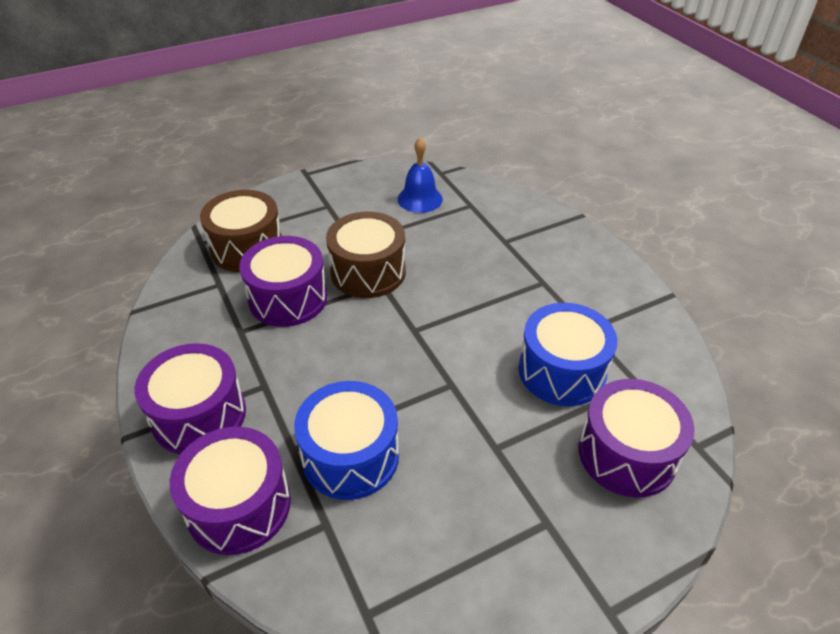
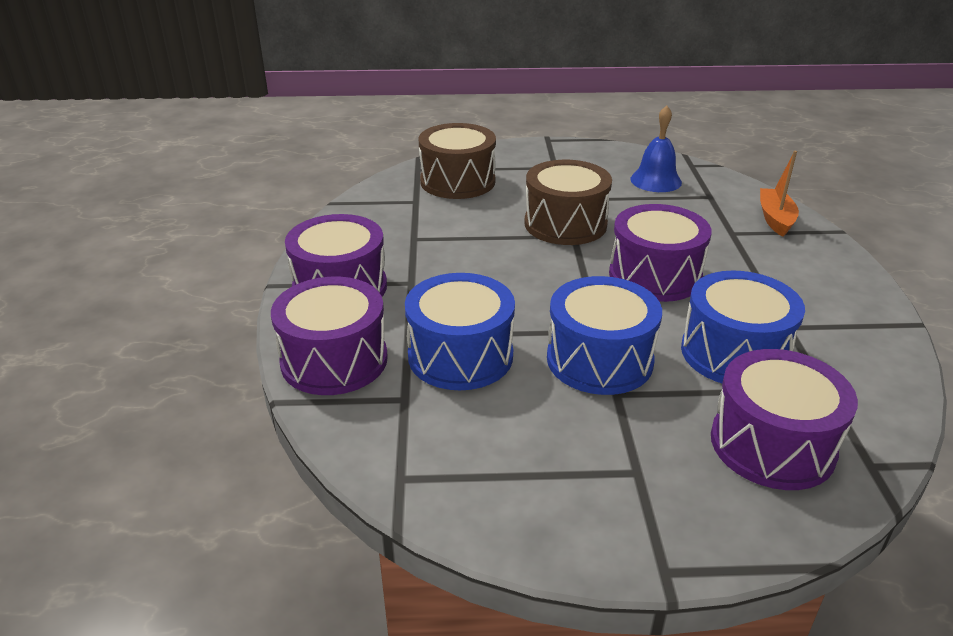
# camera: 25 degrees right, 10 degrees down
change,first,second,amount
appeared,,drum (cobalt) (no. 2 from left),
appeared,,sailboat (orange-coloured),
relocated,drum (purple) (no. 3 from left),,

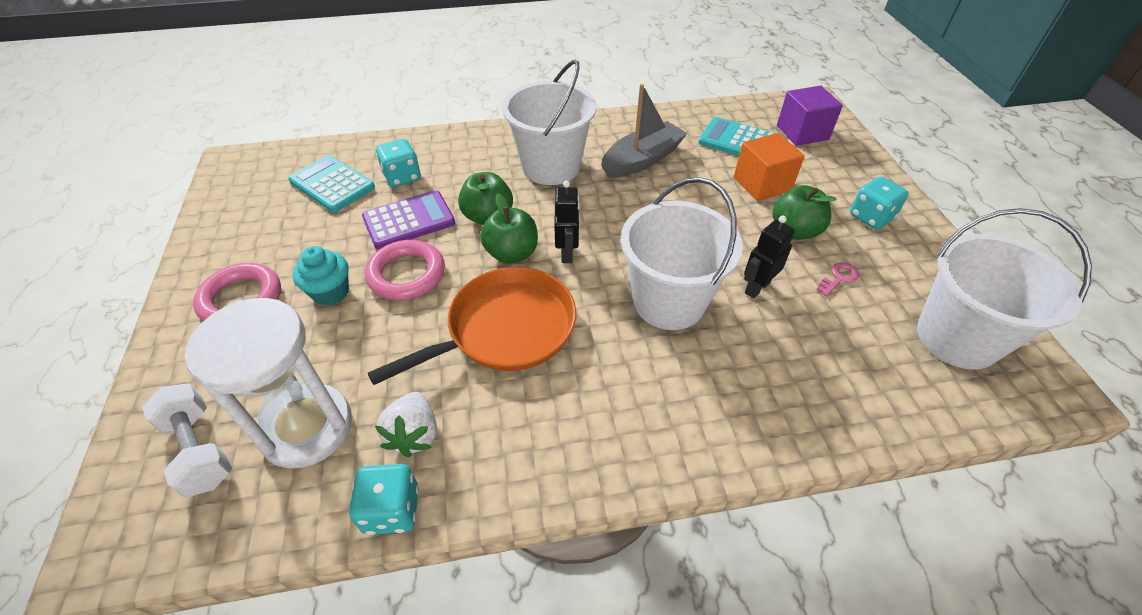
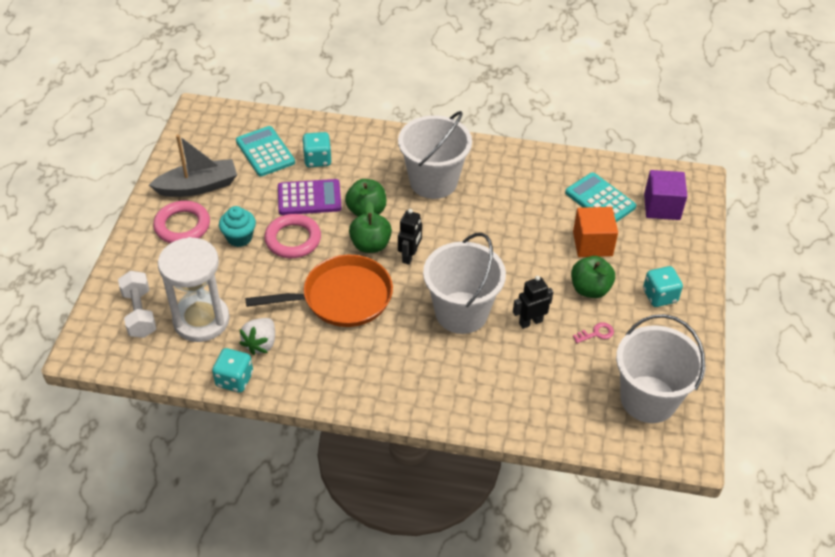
# camera: 20 degrees right, 0 degrees up
change,first,second,amount
relocated,sailboat (ash-grey),,

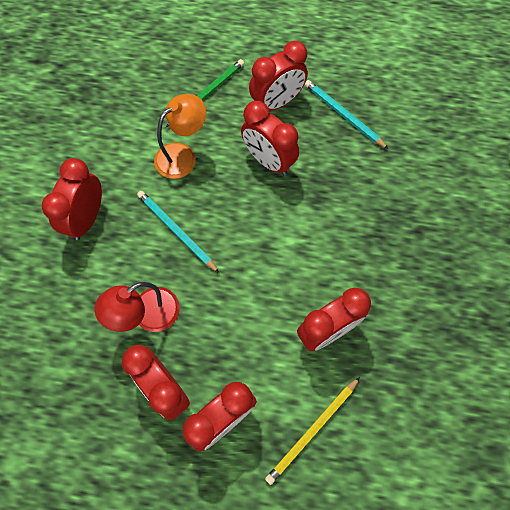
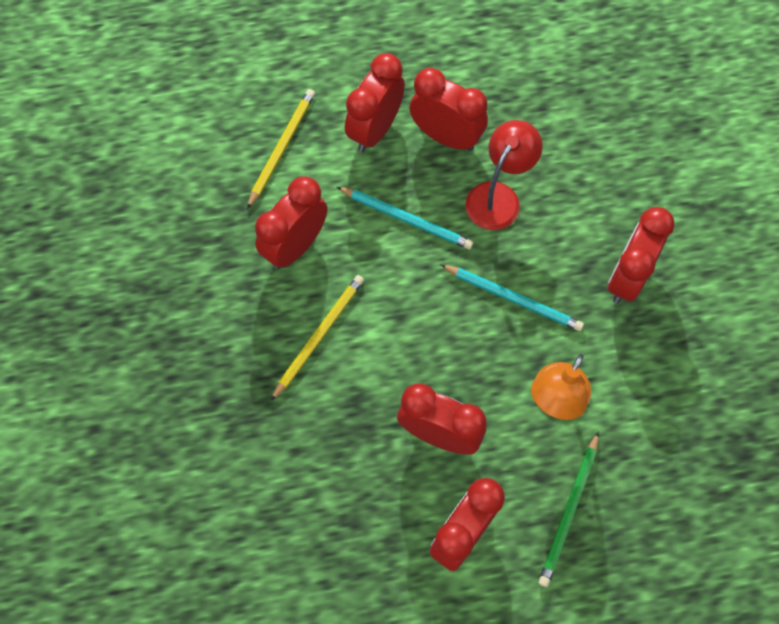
# camera: 160 degrees right, 0 degrees up
change,first,second,amount
appeared,,pencil (golden) (no. 2 from left),
relocated,pencil (turquoise) (no. 2 from left in the first image),pencil (turquoise) (no. 1 from left),
spun,bedside clock (crimson) (no. 1 from left in the first image),bedside clock (crimson) (no. 6 from left),150 degrees counterclockwise

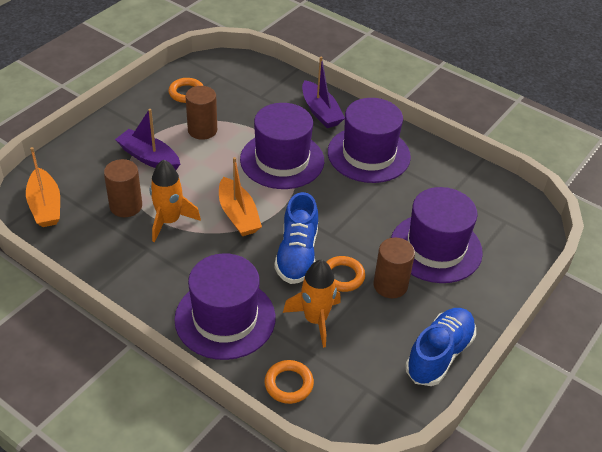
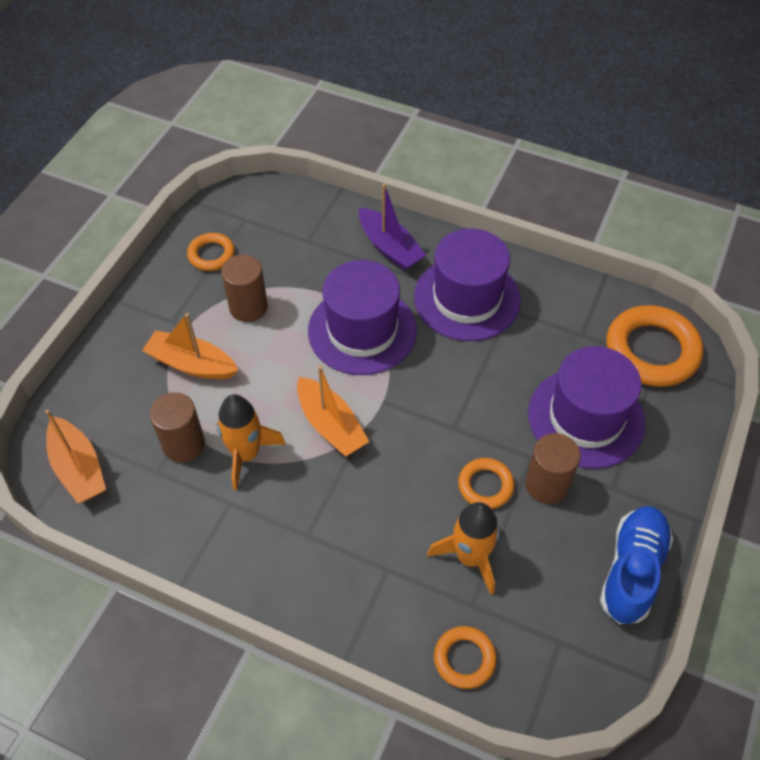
# camera: 10 degrees left, 10 degrees up
change,first,second,amount
missing,tall hat (purple) (no. 1 from left),,
missing,shoe (cobalt) (no. 1 from left),,
appeared,,ring (orange-coloured) (no. 4 from left),
colour,sailboat (purple) (no. 1 from left),sailboat (orange-coloured) (no. 2 from left),

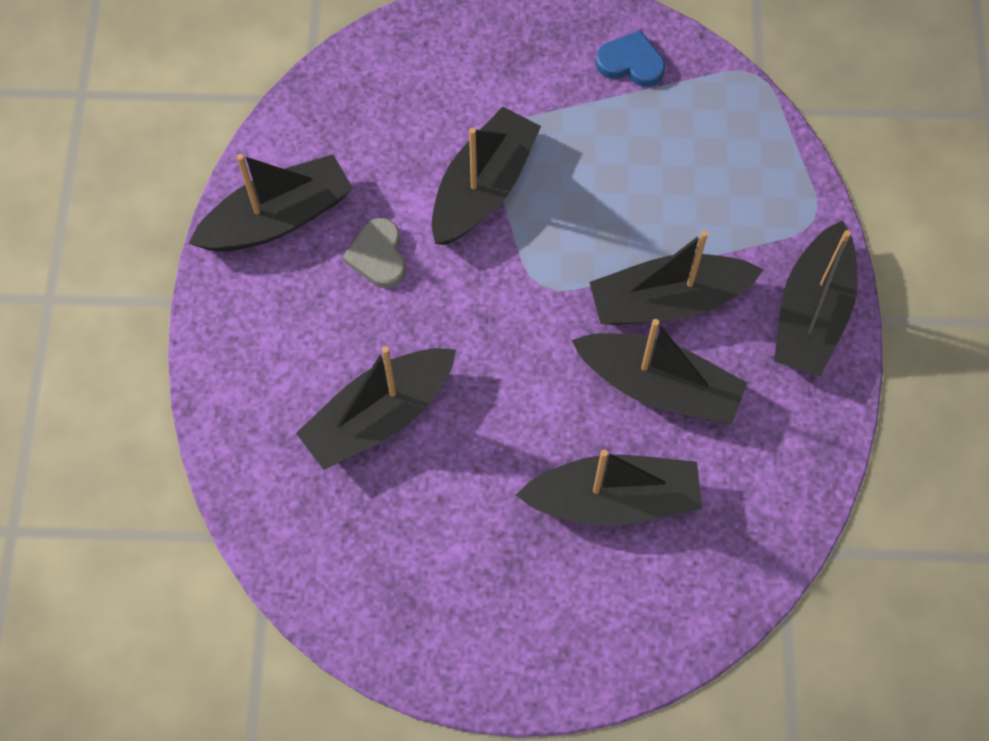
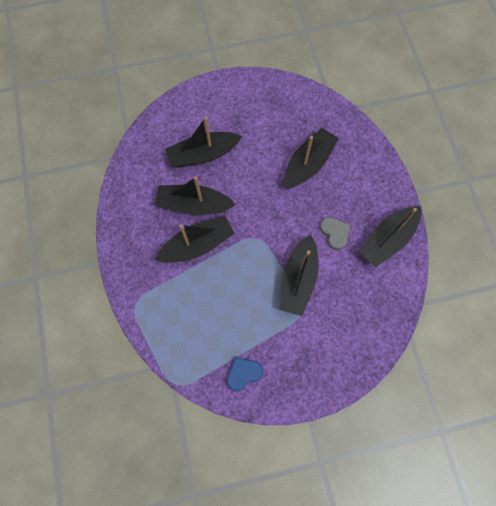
# camera: 165 degrees right, 5 degrees up
change,first,second,amount
missing,sailboat (black) (no. 7 from left),,
spun,heart (cobalt),,150 degrees clockwise

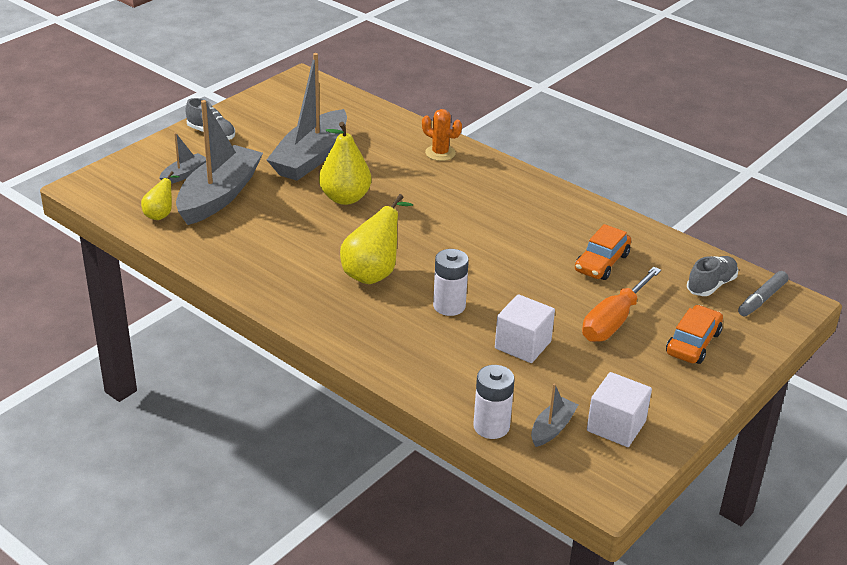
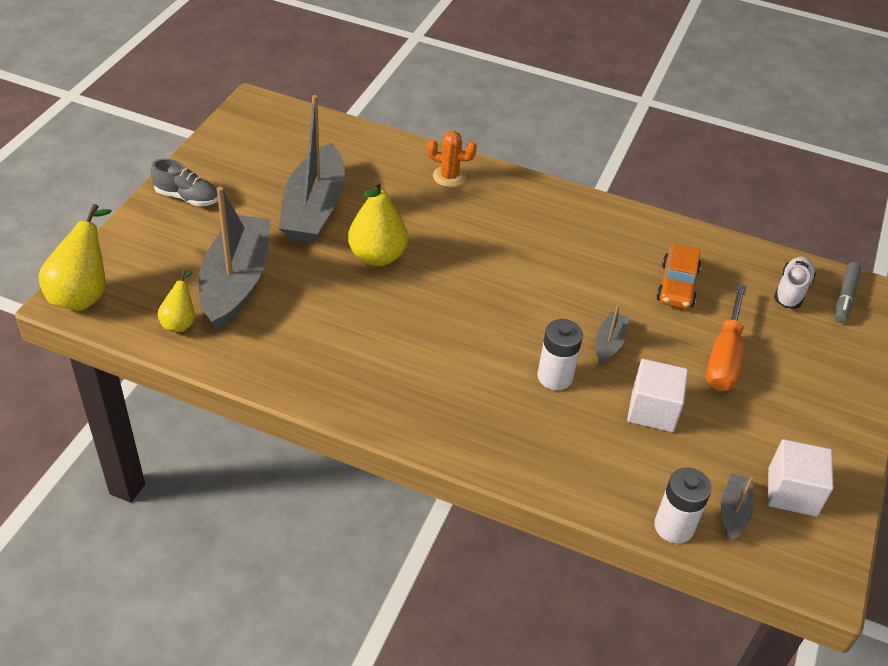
# camera: 20 degrees left, 10 degrees up
change,first,second,amount
missing,toy car (orange-coloured) (no. 2 from left),,
relocated,sailboat (ash-grey) (no. 1 from left in the first image),sailboat (ash-grey) (no. 3 from left),
relocated,pear (golden) (no. 3 from left in the first image),pear (golden) (no. 1 from left),
colour,shoe (ash-grey) (no. 2 from left),shoe (snow-white),

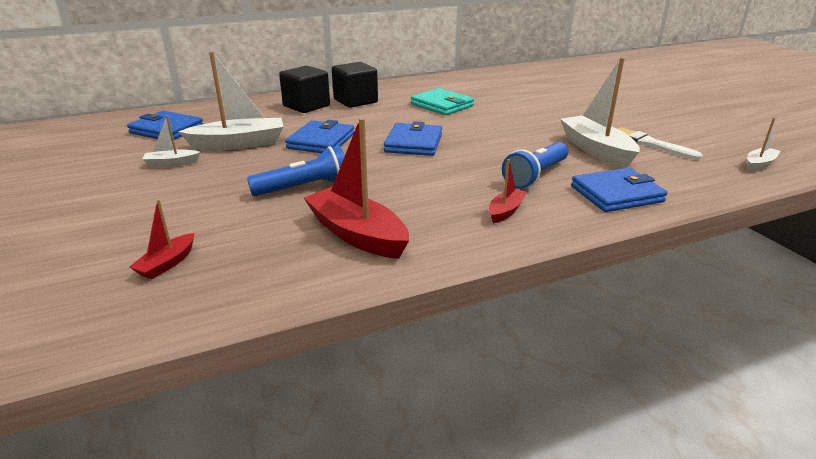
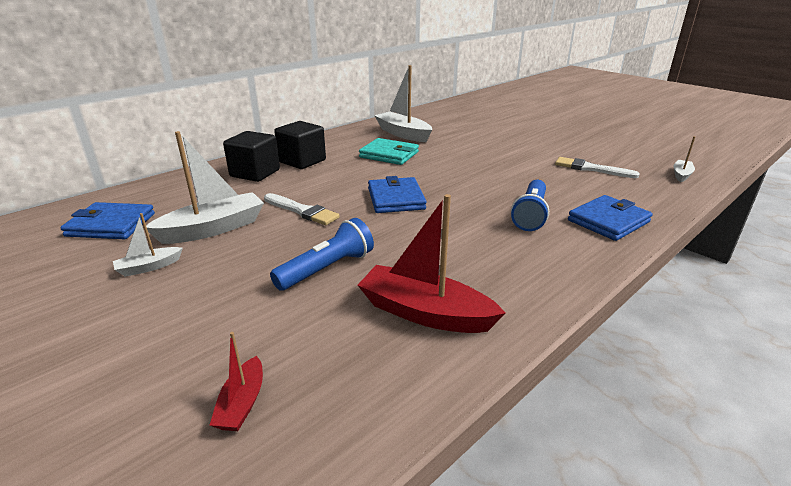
# camera: 20 degrees left, 0 degrees up
change,first,second,amount
missing,sailboat (crimson) (no. 3 from left),,
relocated,sailboat (snow-white) (no. 3 from left),,
exchanged,wallet (cobalt) (no. 2 from left),paintbrush (snow-white) (no. 1 from left),

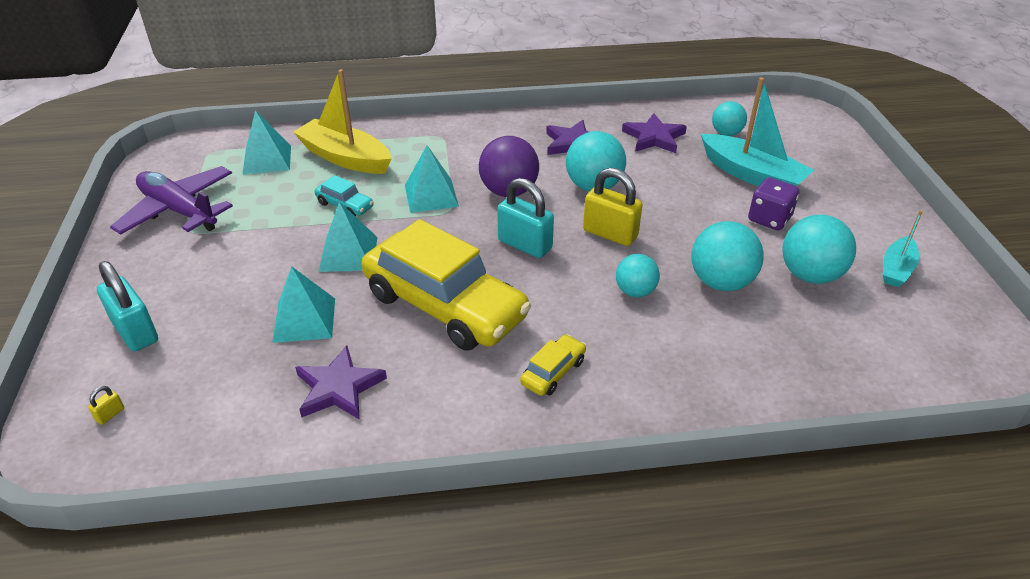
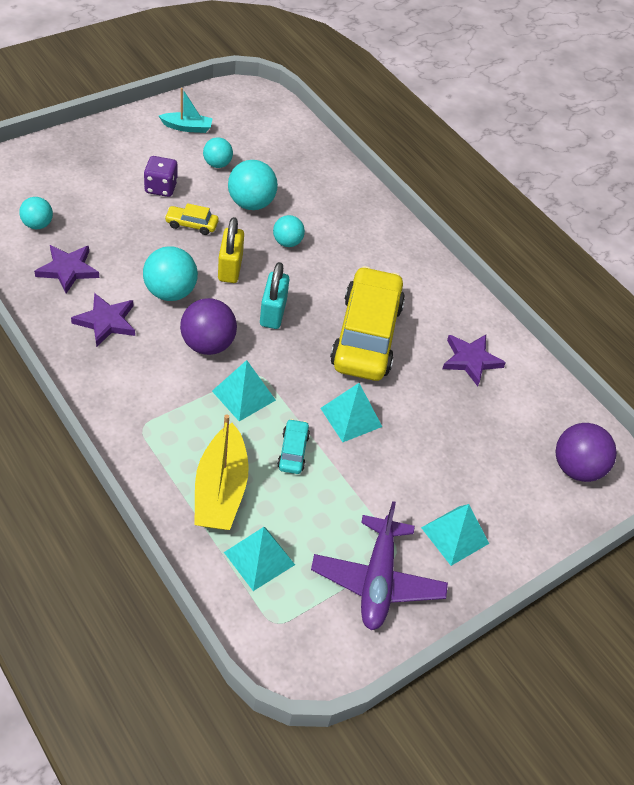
# camera: 125 degrees left, 10 degrees up
change,first,second,amount
missing,small lock (turquoise) (no. 1 from left),,
missing,sailboat (turquoise) (no. 1 from left),,
relocated,pyramid (turquoise) (no. 2 from left in the first image),pyramid (turquoise) (no. 4 from left),
relocated,toy car (golden) (no. 2 from left in the first image),toy car (golden) (no. 1 from left),
exchanged,small lock (golden) (no. 1 from left),sphere (purple) (no. 2 from left),
size,sphere (turquoise) (no. 5 from left in the first image),sphere (turquoise) (no. 3 from left),x0.62

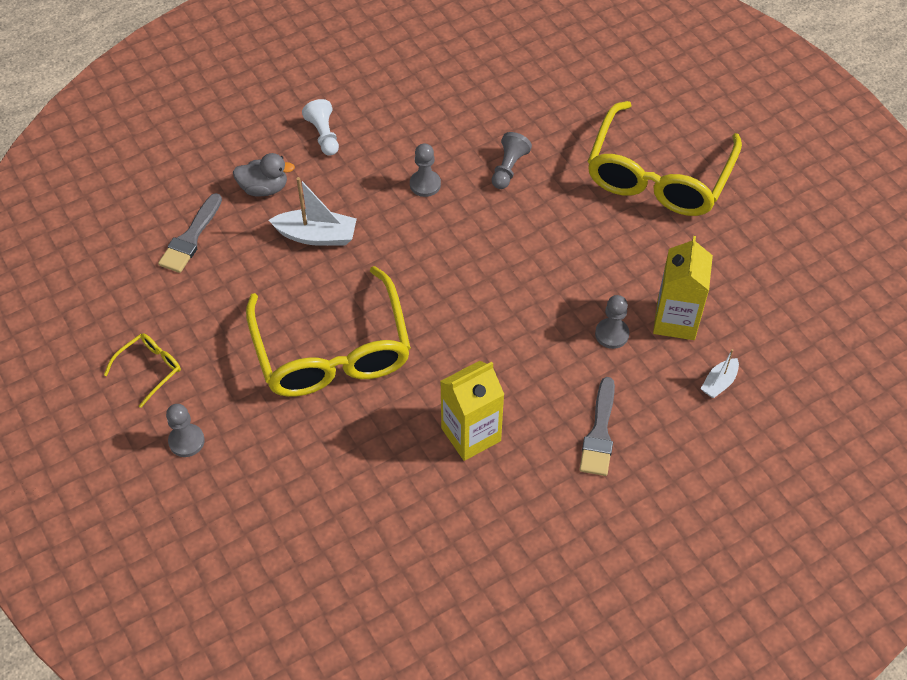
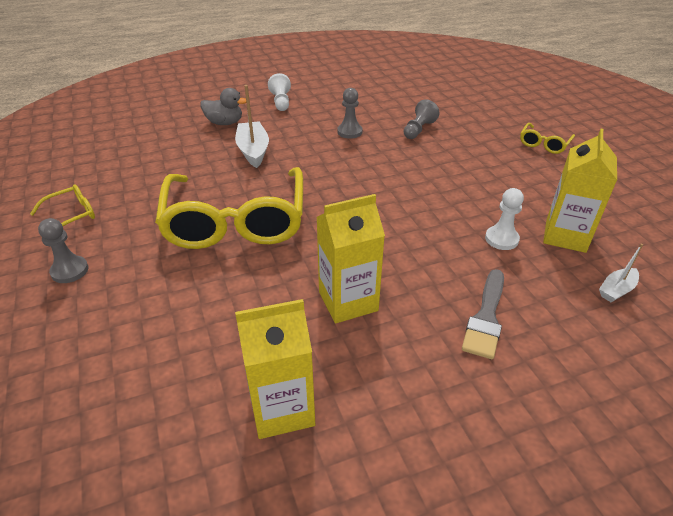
# camera: 10 degrees right, 15 degrees down
change,first,second,amount
missing,paintbrush (ash-grey) (no. 1 from left),,
appeared,,milk carton (golden) (no. 1 from left),
colour,pawn (ash-grey) (no. 4 from left),pawn (snow-white) (no. 2 from left),
spun,sailboat (snow-white) (no. 1 from left),,120 degrees counterclockwise
size,spectacles (golden) (no. 3 from left),,x0.42

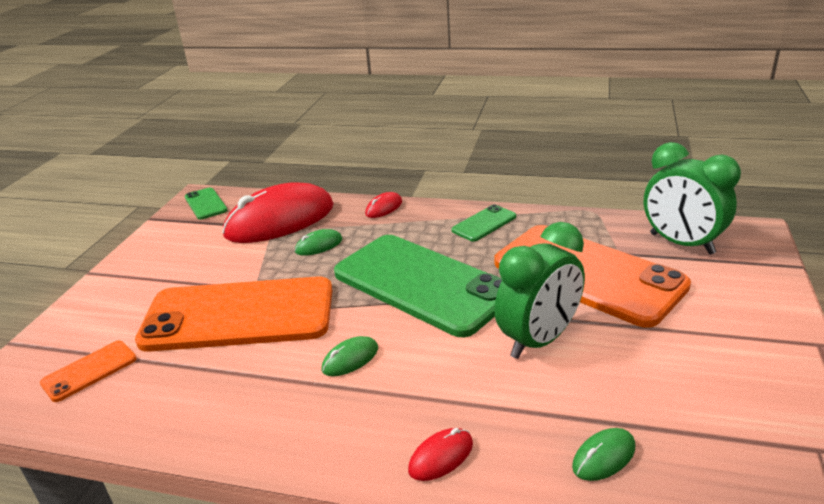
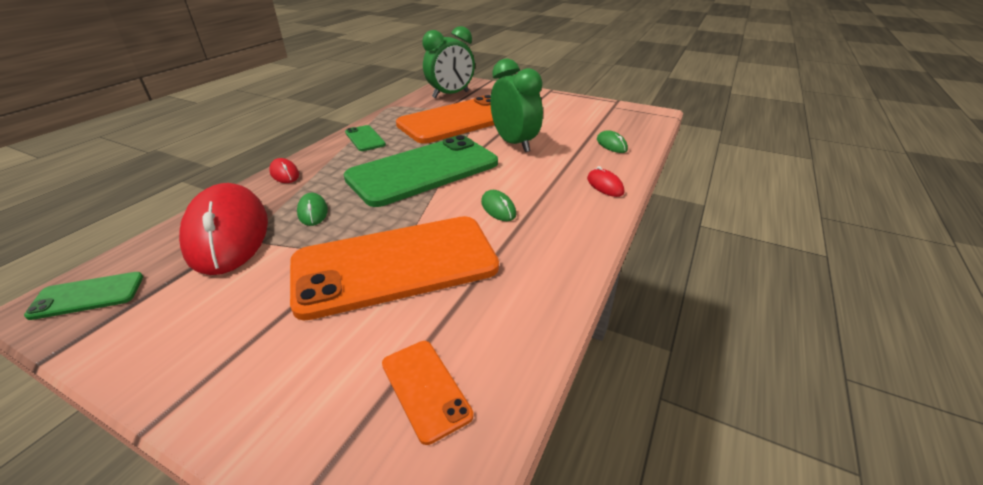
# camera: 80 degrees left, 5 degrees up
change,first,second,amount
spun,smartphone (orange-coloured) (no. 2 from left in the first image),smartphone (orange-coloured) (no. 1 from left),60 degrees clockwise

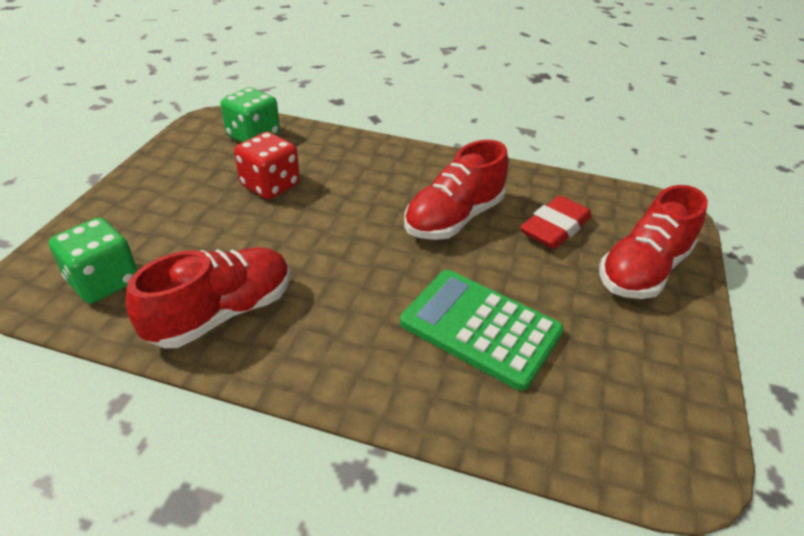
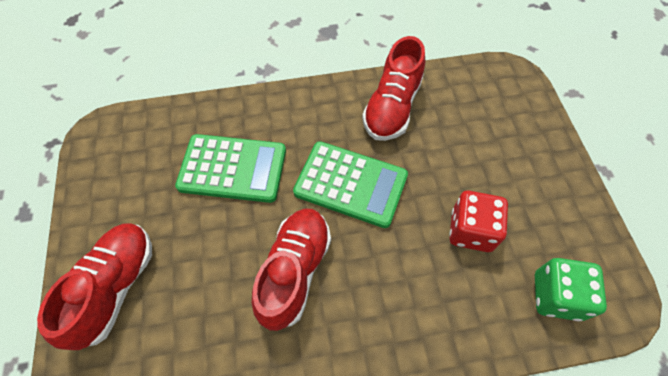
# camera: 155 degrees right, 20 degrees up
change,first,second,amount
missing,dice (green) (no. 1 from left),,
missing,gum eraser (crimson),,
appeared,,adding machine (green) (no. 2 from left),

